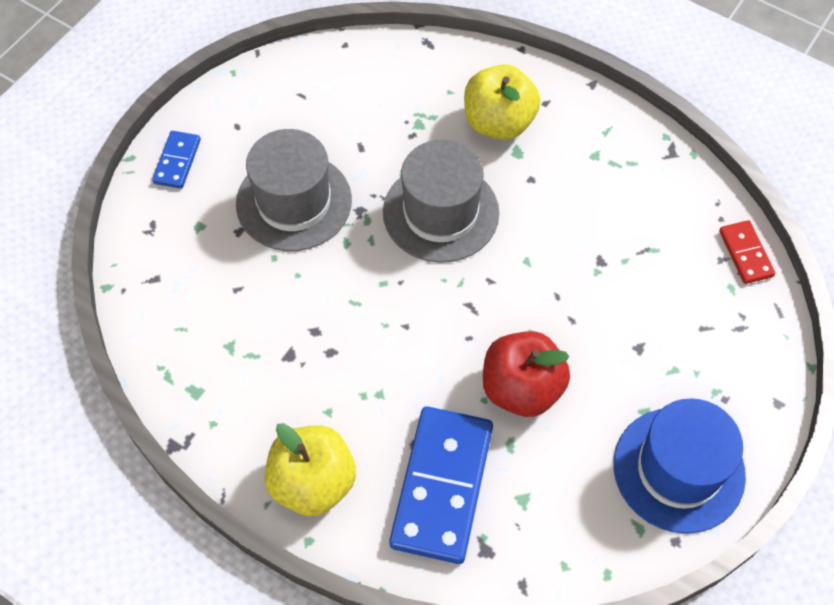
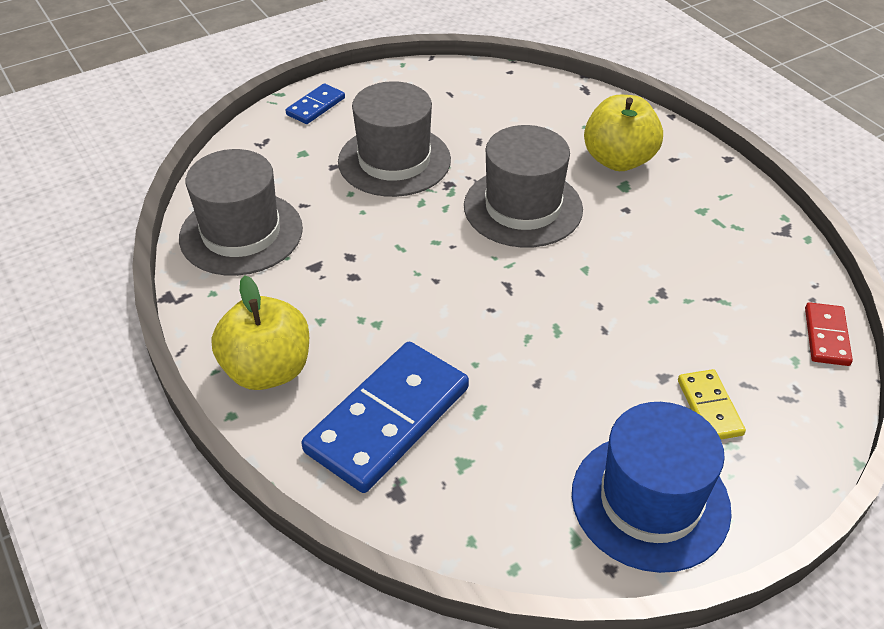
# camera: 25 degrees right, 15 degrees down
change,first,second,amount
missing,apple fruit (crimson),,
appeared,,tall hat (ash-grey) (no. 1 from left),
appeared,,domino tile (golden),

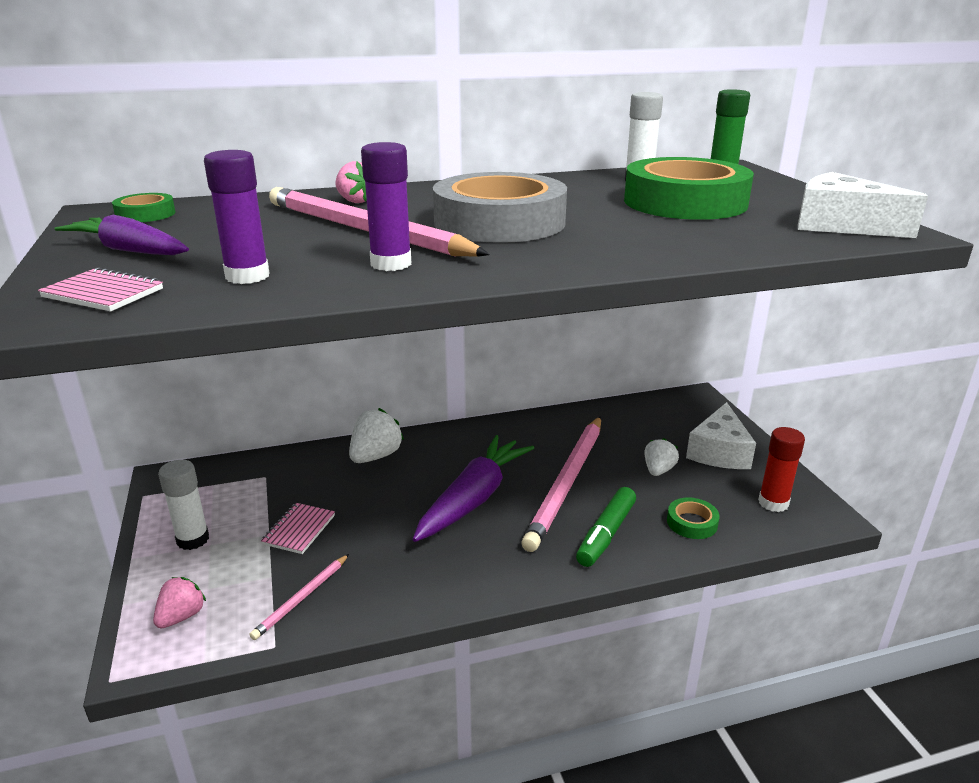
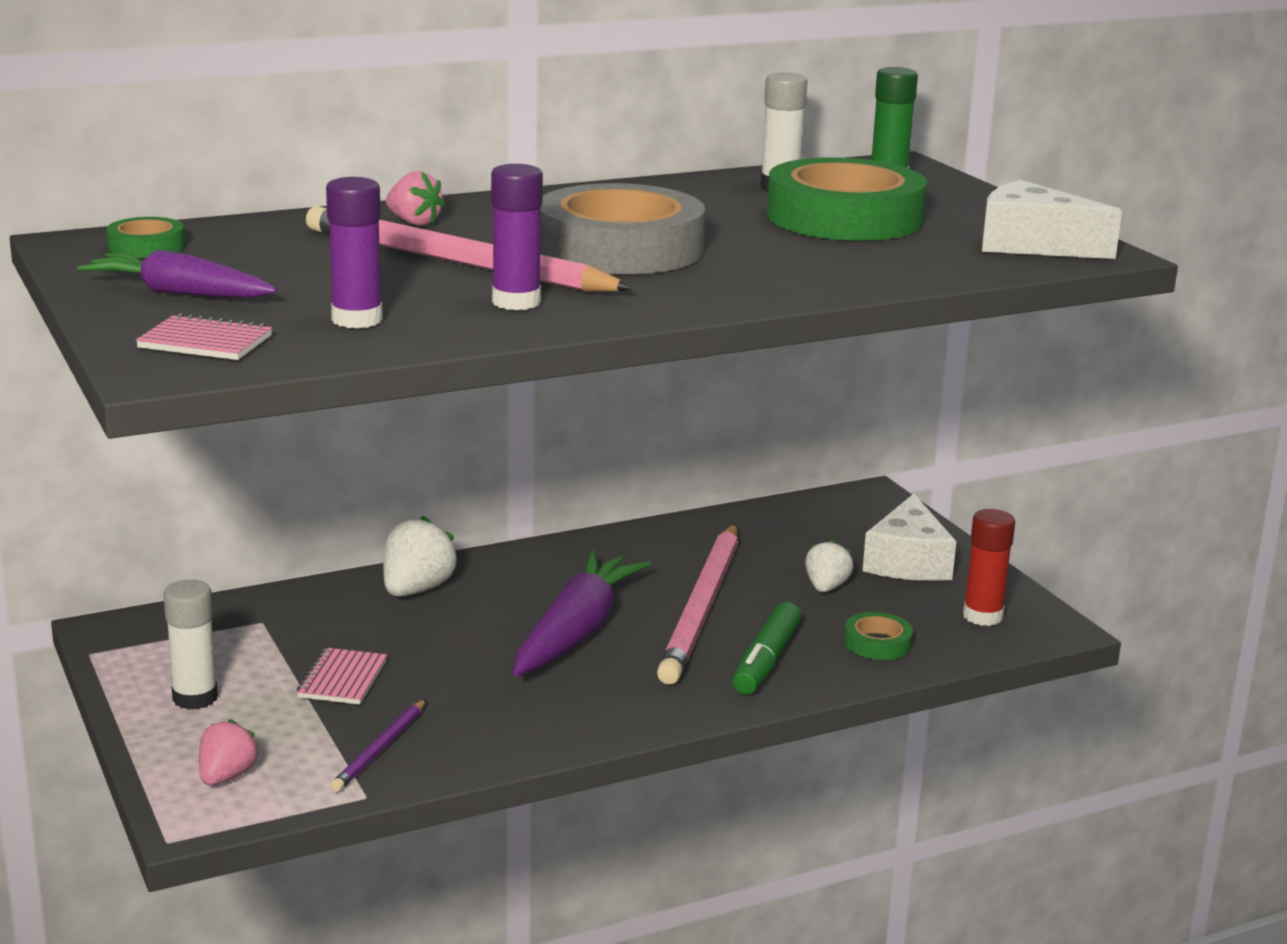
# camera: 10 degrees left, 5 degrees down
change,first,second,amount
colour,pencil (rosy) (no. 1 from left),pencil (purple),

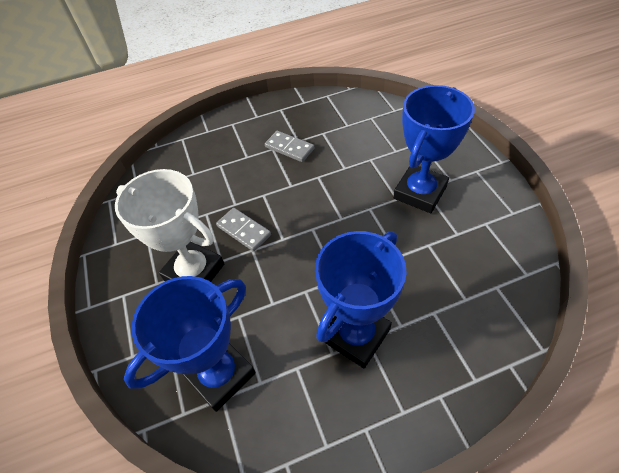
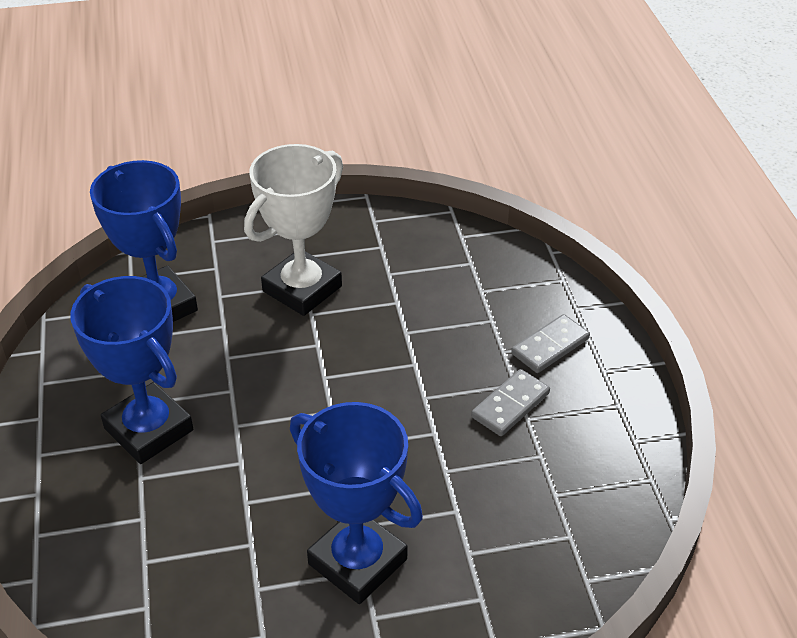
# camera: 95 degrees right, 10 degrees down
change,first,second,amount
relocated,domino tile (ash-grey) (no. 1 from left in the first image),domino tile (ash-grey) (no. 2 from left),

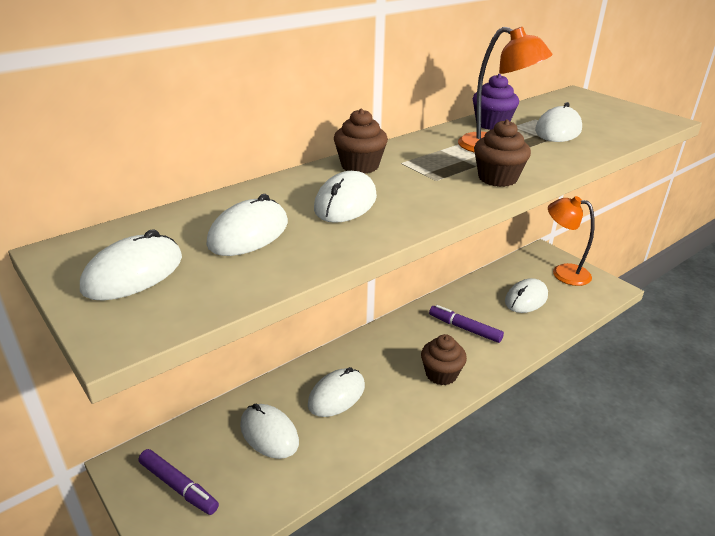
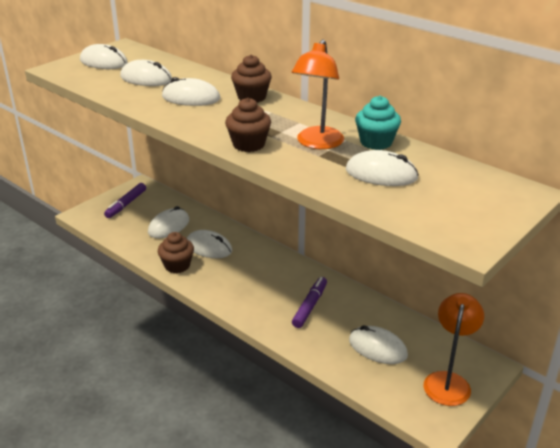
# camera: 80 degrees right, 0 degrees up
change,first,second,amount
relocated,muffin (russet) (no. 2 from left in the first image),muffin (russet) (no. 1 from left),
colour,muffin (purple),muffin (turquoise),

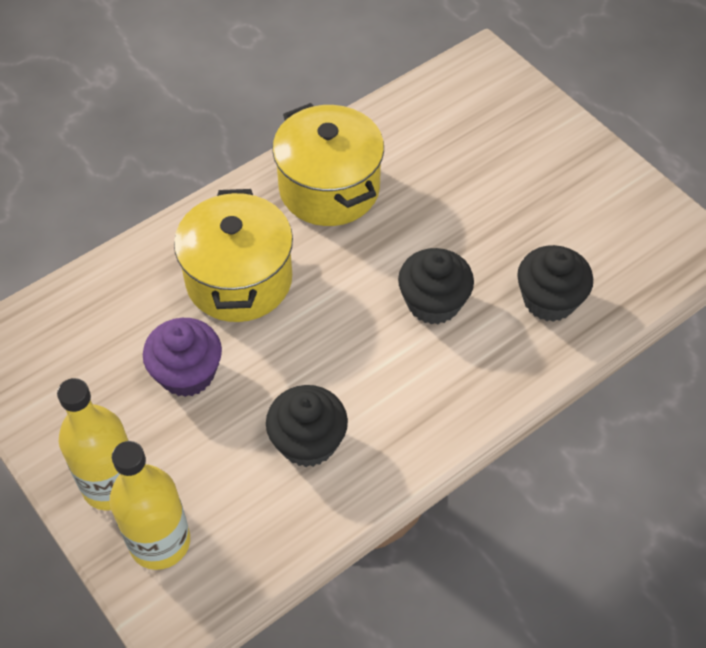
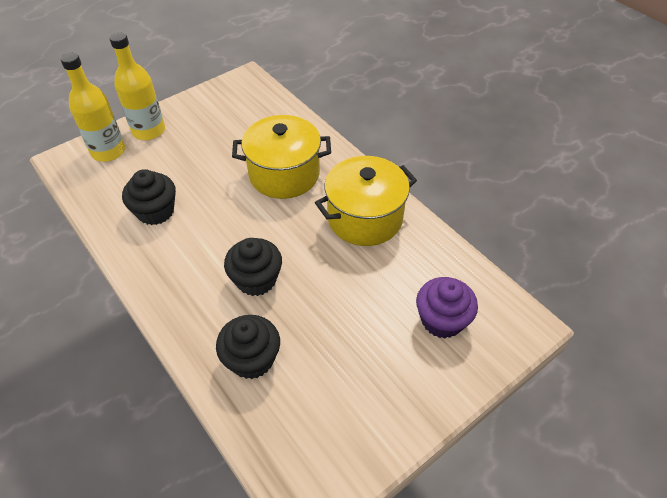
# camera: 90 degrees right, 5 degrees down
change,first,second,amount
relocated,muffin (purple),,

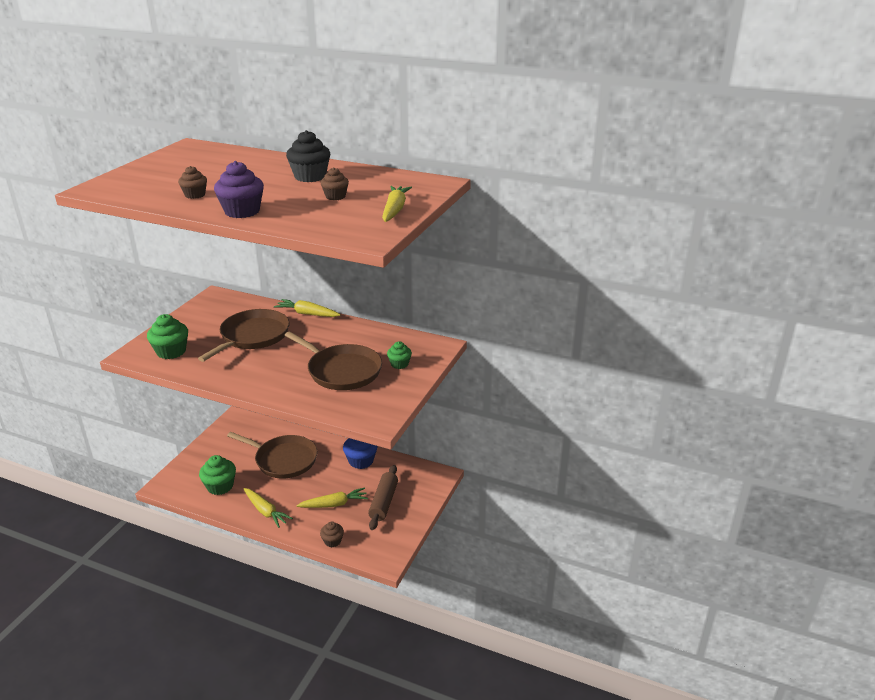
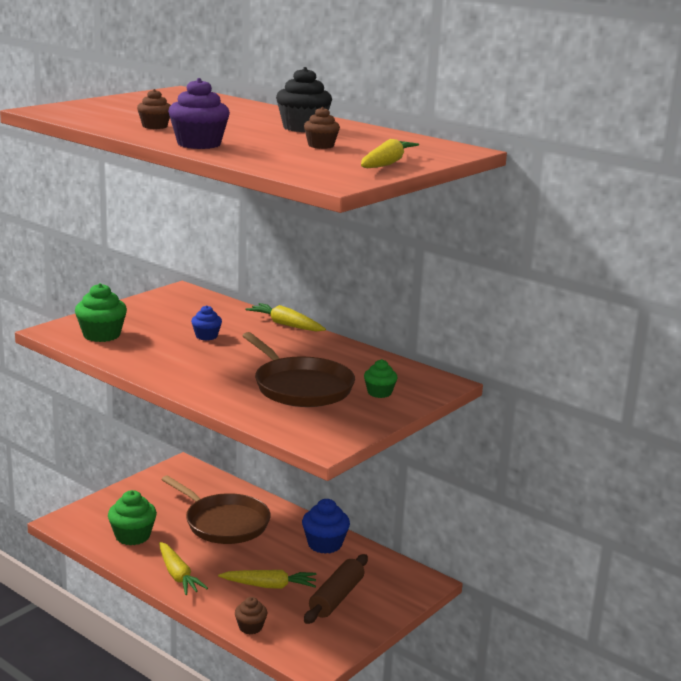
# camera: 15 degrees right, 10 degrees down
change,first,second,amount
exchanged,pan (russet) (no. 1 from left),muffin (cobalt) (no. 1 from left),

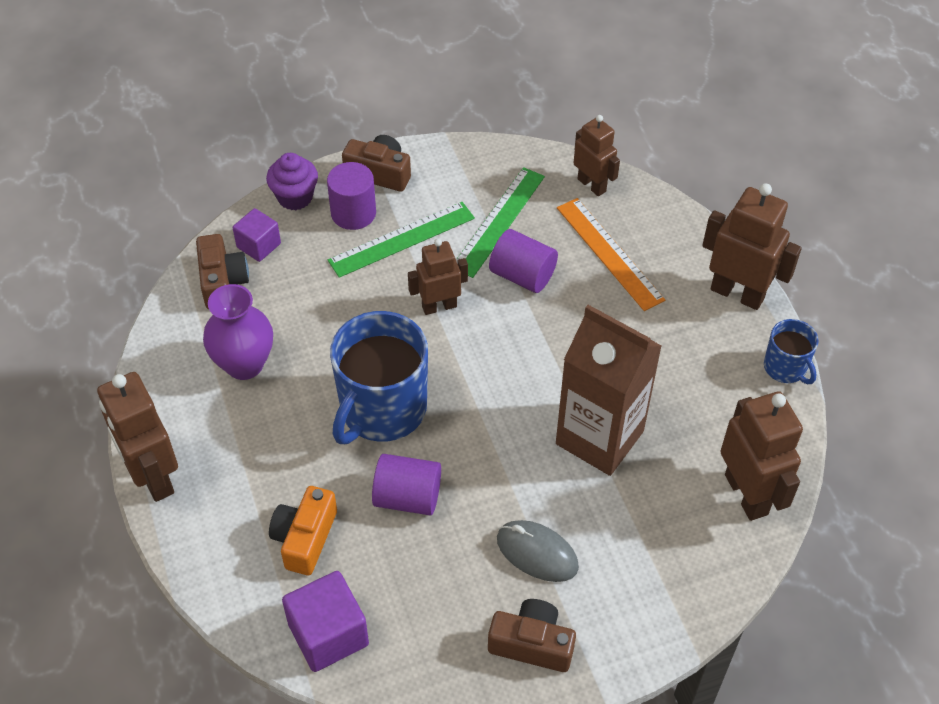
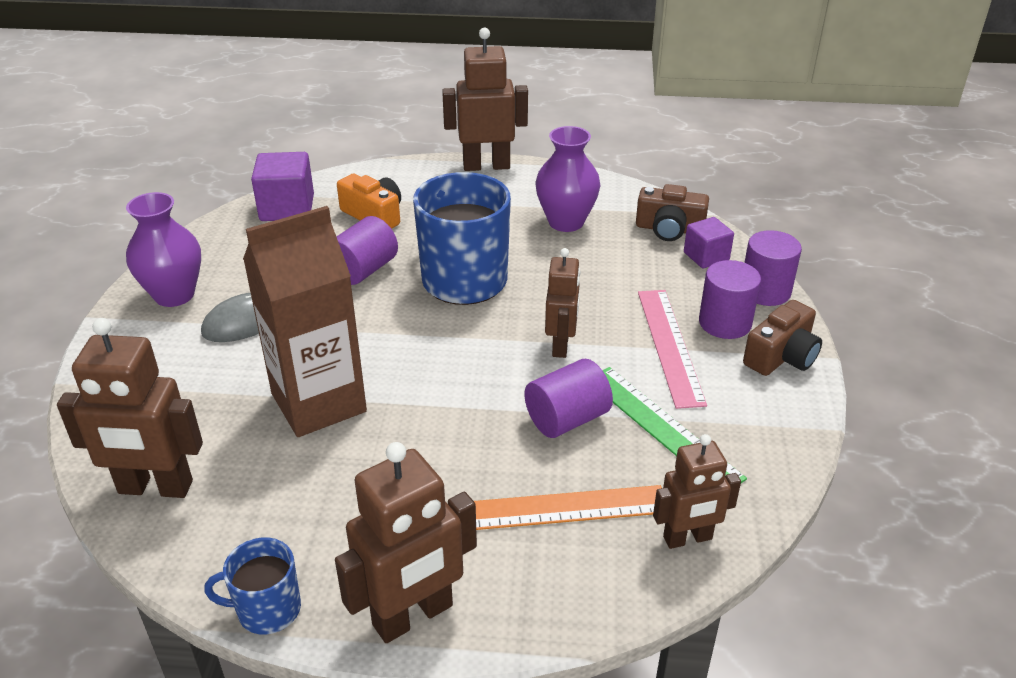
# camera: 115 degrees right, 15 degrees down
change,first,second,amount
exchanged,muffin (purple),cylinder (purple) (no. 4 from left),
exchanged,camera (russet) (no. 3 from left),flower vase (purple) (no. 1 from left),
colour,ruler (green) (no. 1 from left),ruler (rosy),

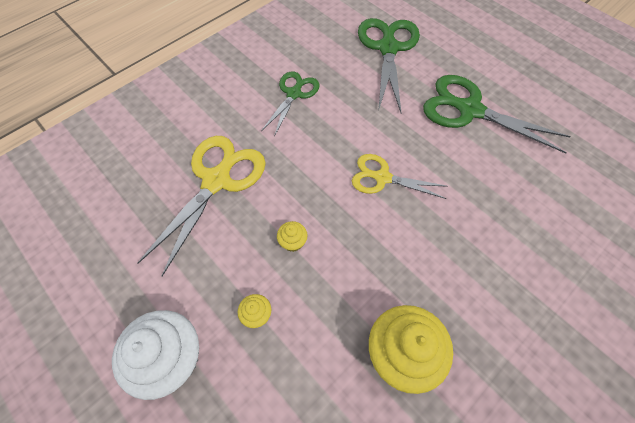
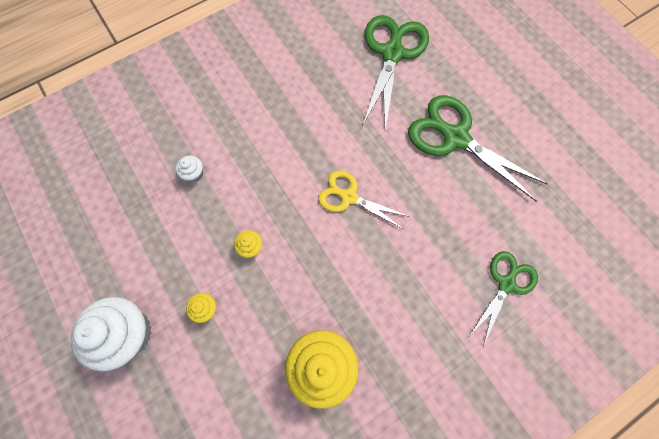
# camera: 10 degrees right, 10 degrees up
change,first,second,amount
relocated,shears (green) (no. 1 from left in the first image),shears (green) (no. 3 from left),
exchanged,shears (golden) (no. 1 from left),muffin (snow-white) (no. 2 from left),

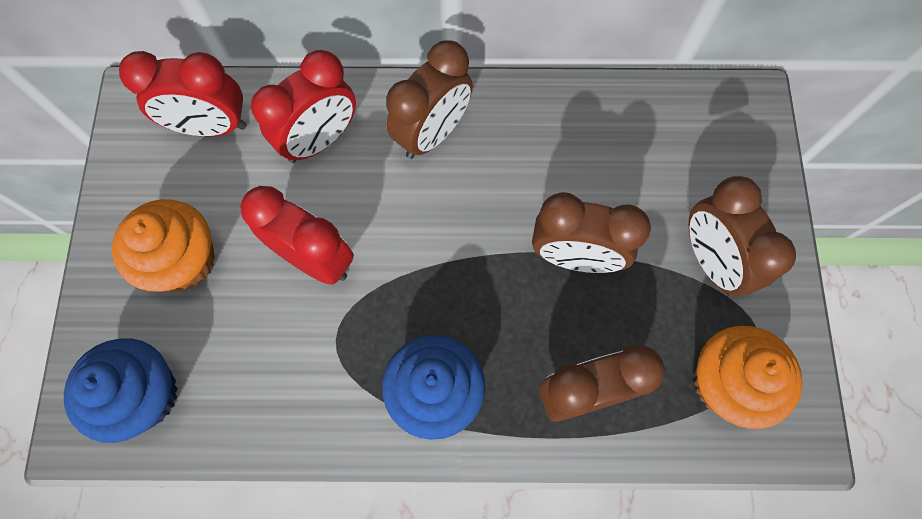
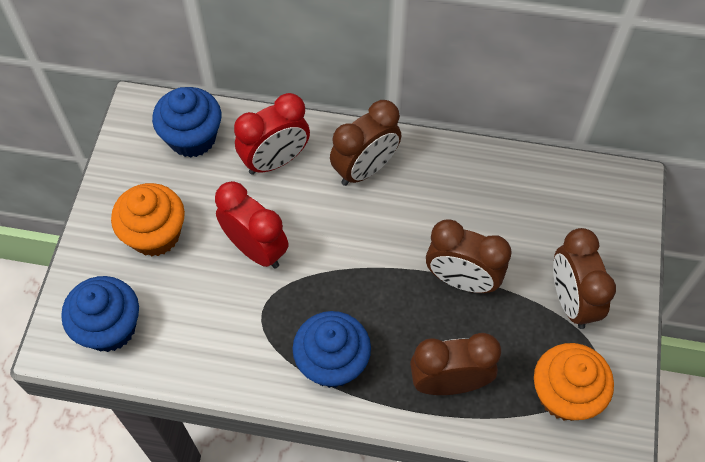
# camera: 10 degrees right, 10 degrees down
change,first,second,amount
exchanged,bedside clock (crimson) (no. 1 from left),muffin (cobalt) (no. 2 from left),

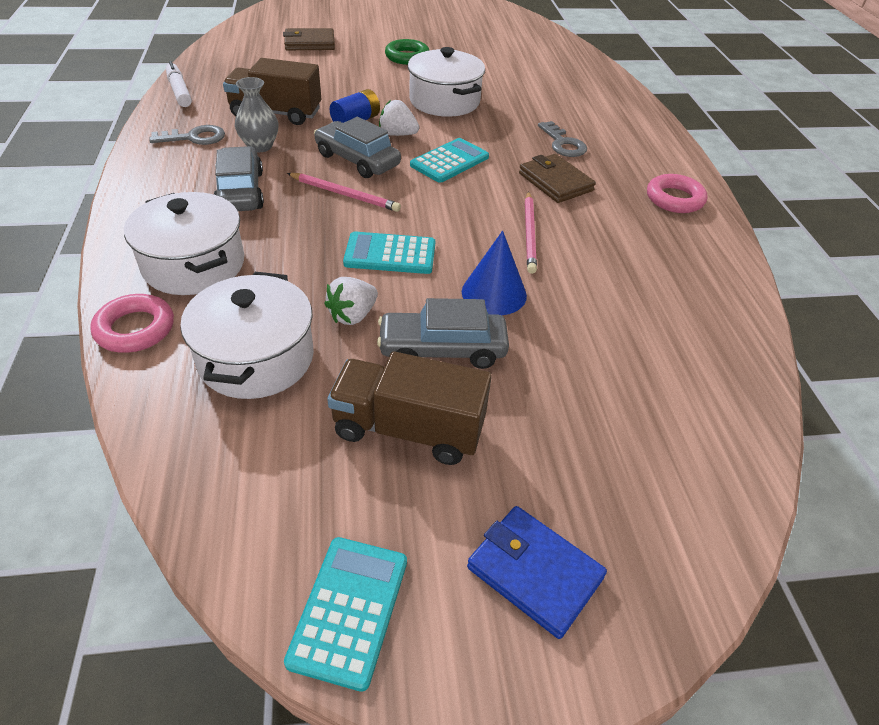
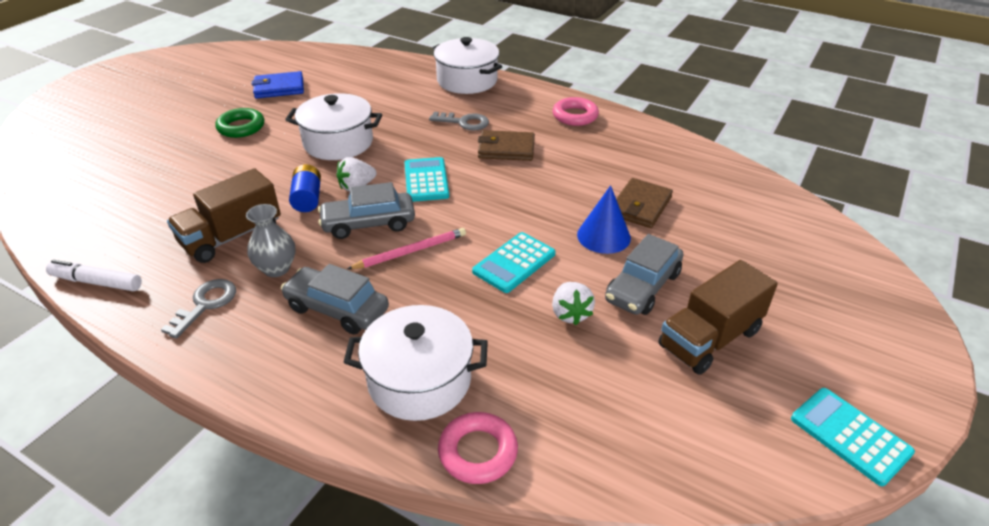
# camera: 50 degrees left, 5 degrees down
change,first,second,amount
missing,pencil (rosy) (no. 2 from left),,
relocated,pot (snow-white) (no. 2 from left in the first image),pot (snow-white) (no. 3 from left),
relocated,wallet (russet) (no. 1 from left in the first image),wallet (russet) (no. 2 from left),
relocated,wallet (cobalt),,

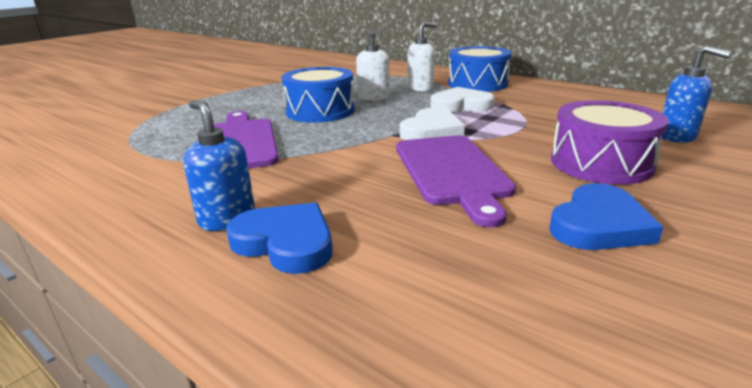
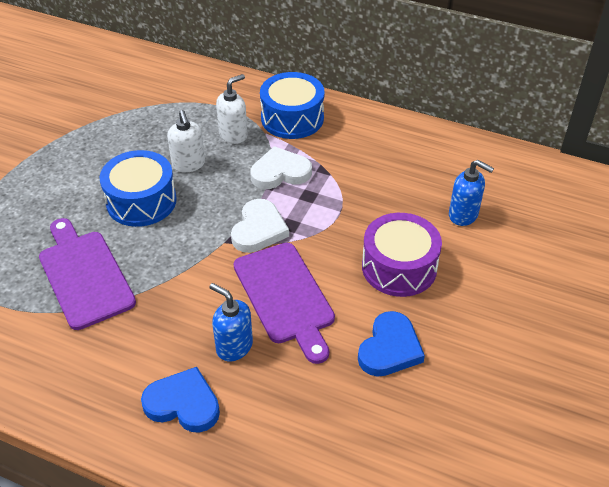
# camera: 15 degrees left, 20 degrees up
change,first,second,amount
relocated,soap pump (cobalt) (no. 1 from left),,

